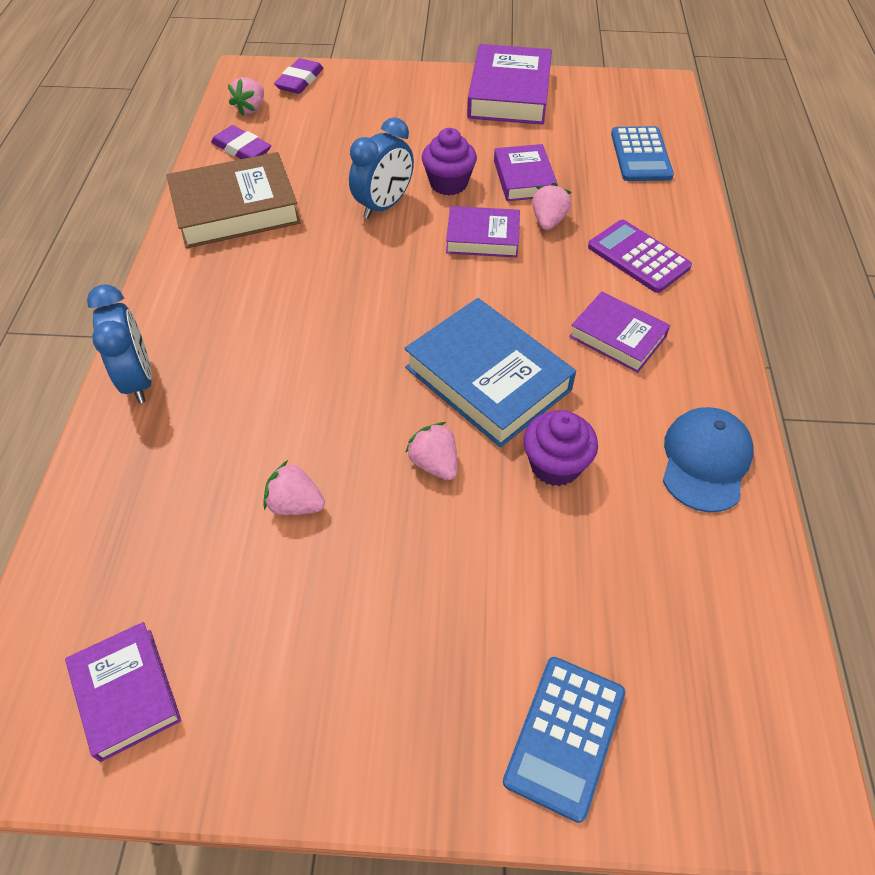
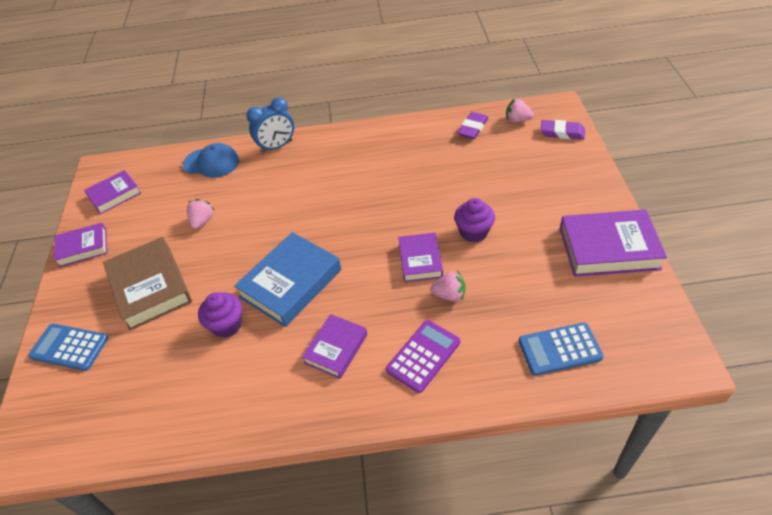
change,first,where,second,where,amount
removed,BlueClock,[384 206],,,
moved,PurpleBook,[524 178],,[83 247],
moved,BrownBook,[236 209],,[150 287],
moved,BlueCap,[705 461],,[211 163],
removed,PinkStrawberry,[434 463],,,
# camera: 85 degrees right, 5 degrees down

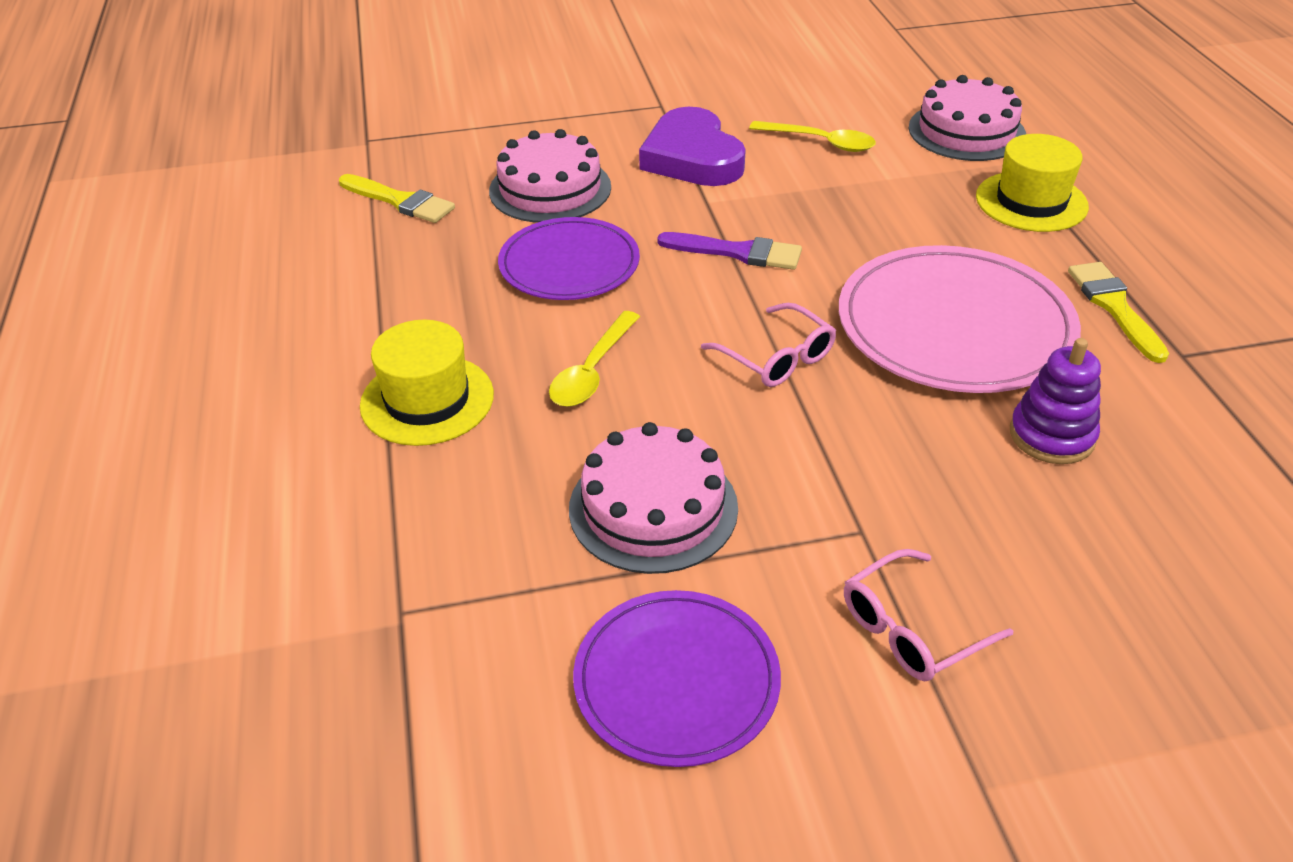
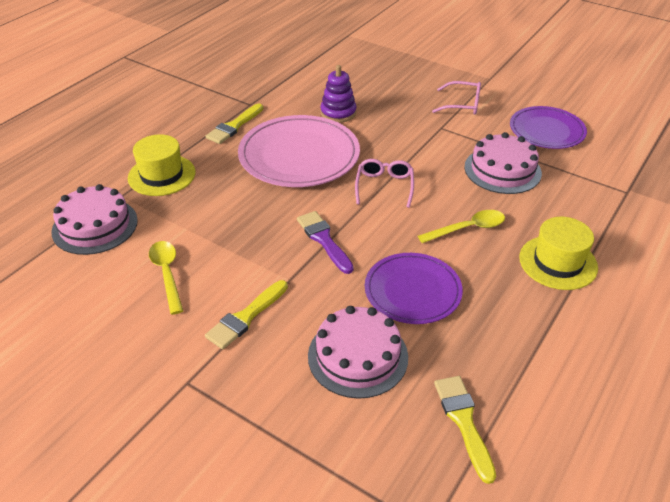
change,first,where,second,where,amount
replaced,PurpleHeart,[692 157],YellowBrush,[246 317],
# camera: 135 degrees left, 0 degrees up

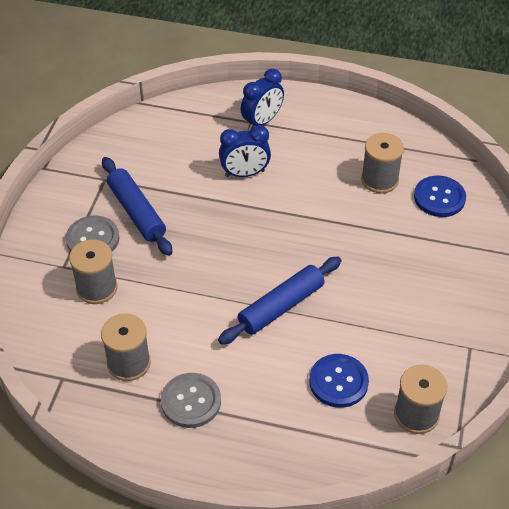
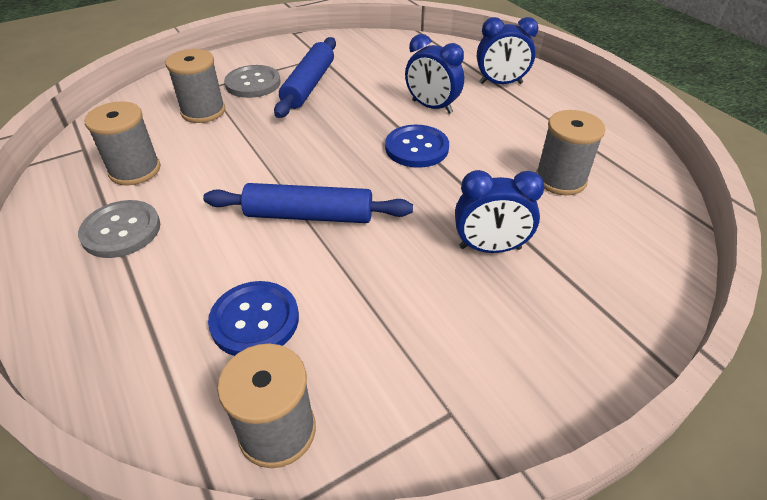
change,first,where,second,where,amount
moved,BlueButton,[439 198],,[416 148],
added,,,BlueClock,[490 248],
# camera: 45 degrees right, 5 degrees down

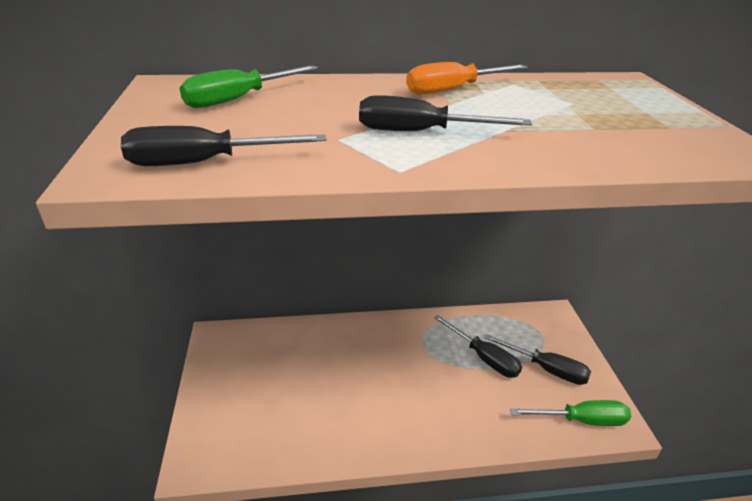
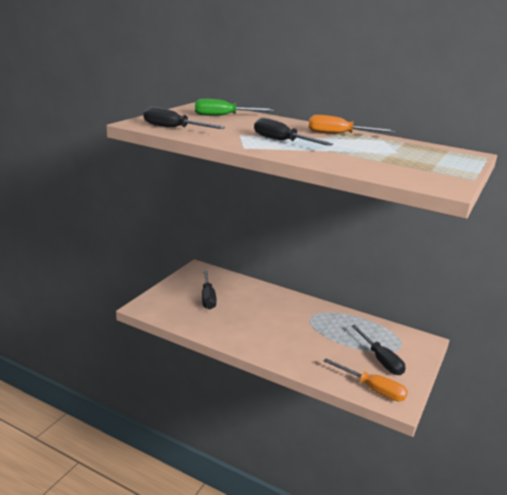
change,first,where,second,where,amount
moved,BlackScrewdriver,[483 357],,[208 298],
recoloured,GreenScrewdriver,[581 420],OrangeScrewdriver,[372 389],
# camera: 35 degrees right, 10 degrees down

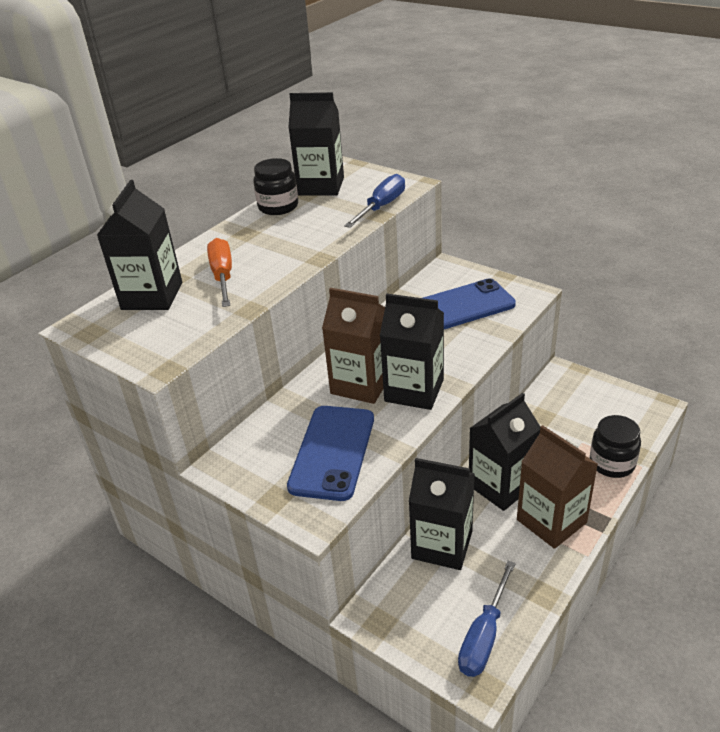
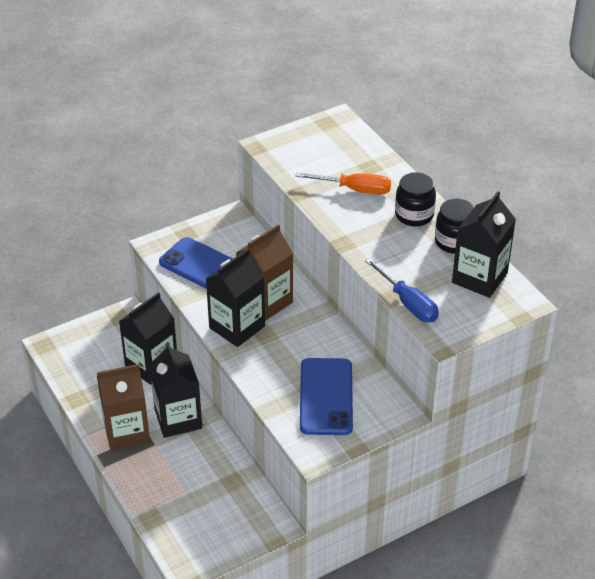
change,first,where,second,where,amount
removed,BlackCarton,[152 296],,,
moved,BlackJar,[612 463],,[414 215],
removed,BlueScrewdriver,[484 636],,,
# camera: 110 degrees right, 5 degrees up

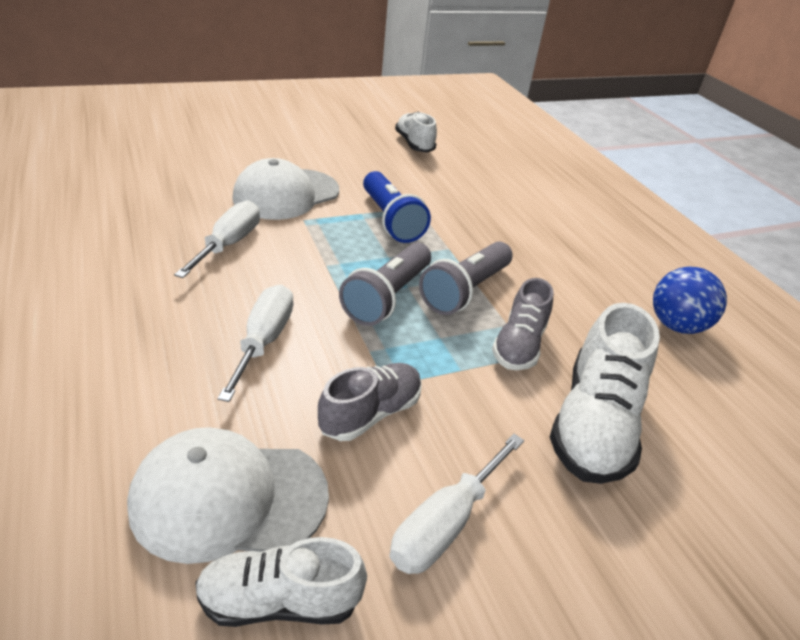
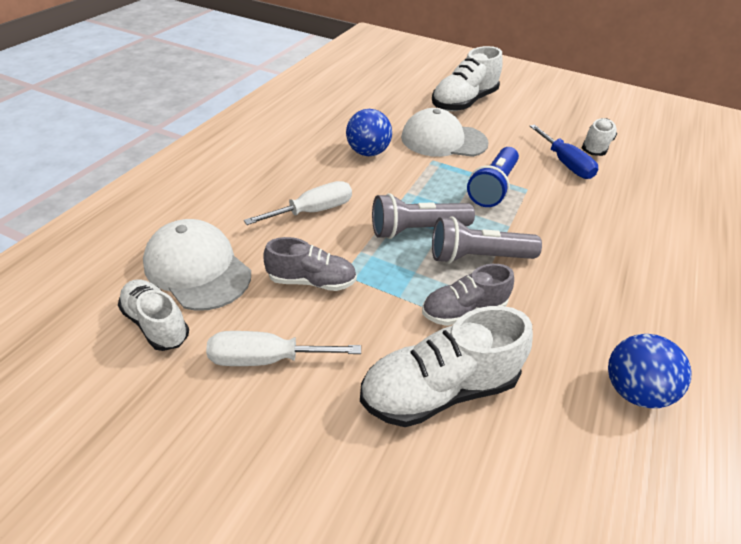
change,first,where,second,where,amount
replaced,WhiteScrewdriver,[229 244],BlueBall,[368 152],
added,,,WhiteShoe,[463 102],
added,,,BlueScrewdriver,[565 164],
# camera: 50 degrees right, 5 degrees up

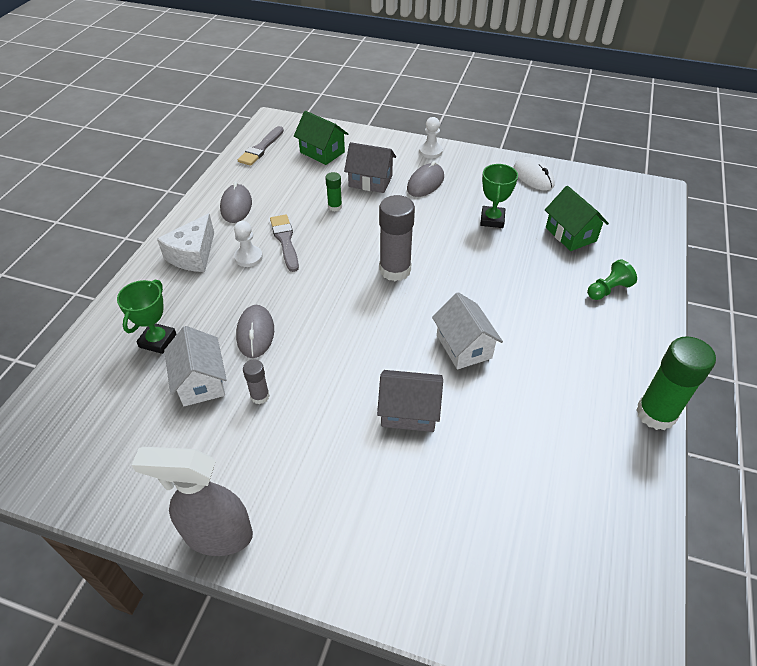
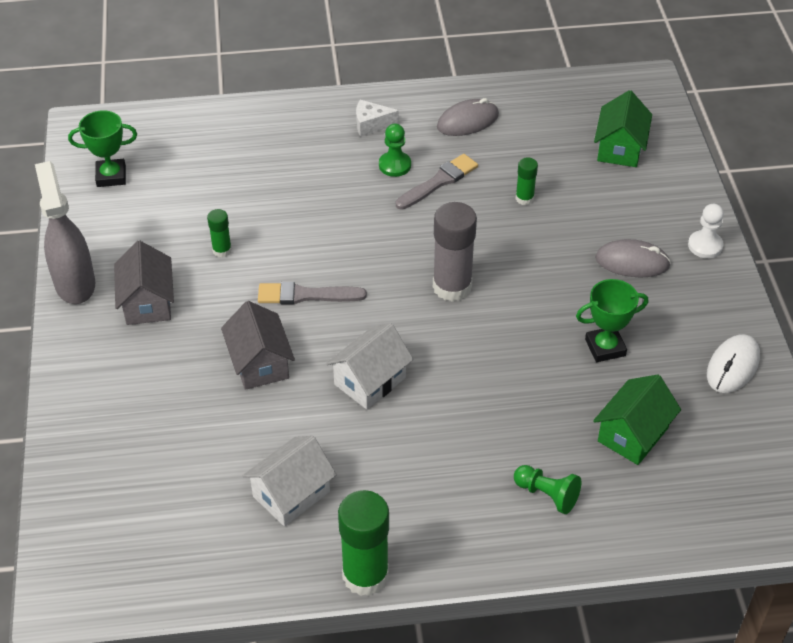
change,first,where,second,where,amount
moved,GreyBrush,[261 148],,[306 295],
moved,GreyHouse,[370 181],,[147 302],
resized,WhiteCheese,[193 255],,[371 124],x0.63
recoloured,WhitePawn,[248 257],GreenPawn,[395 165],
moved,GreenTrophy,[158 341],,[111 176],
removed,GreyMouse,[255 333],,,
moved,WhiteHouse,[201 381],,[291 494],
recoloured,GreyGlueStick,[260 396],GreenGlueStick,[222 250],
# camera: 65 degrees right, 0 degrees up

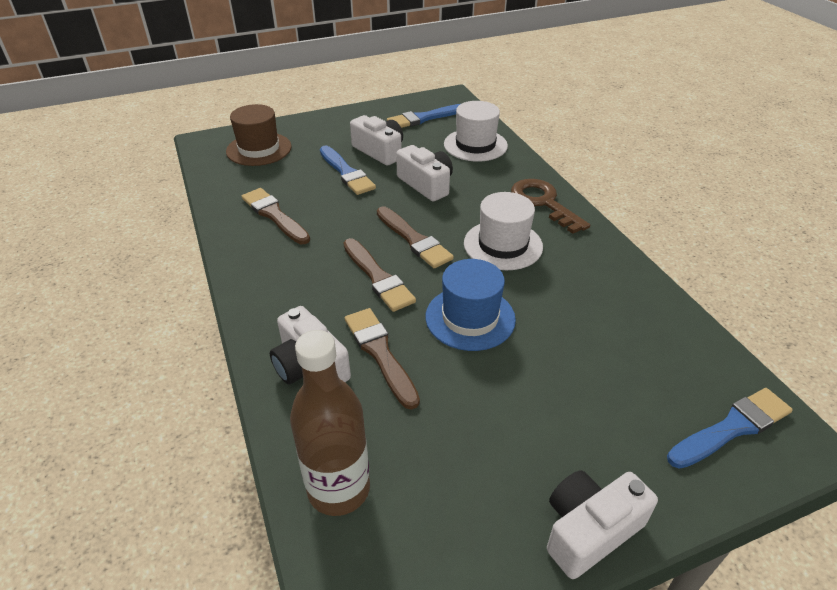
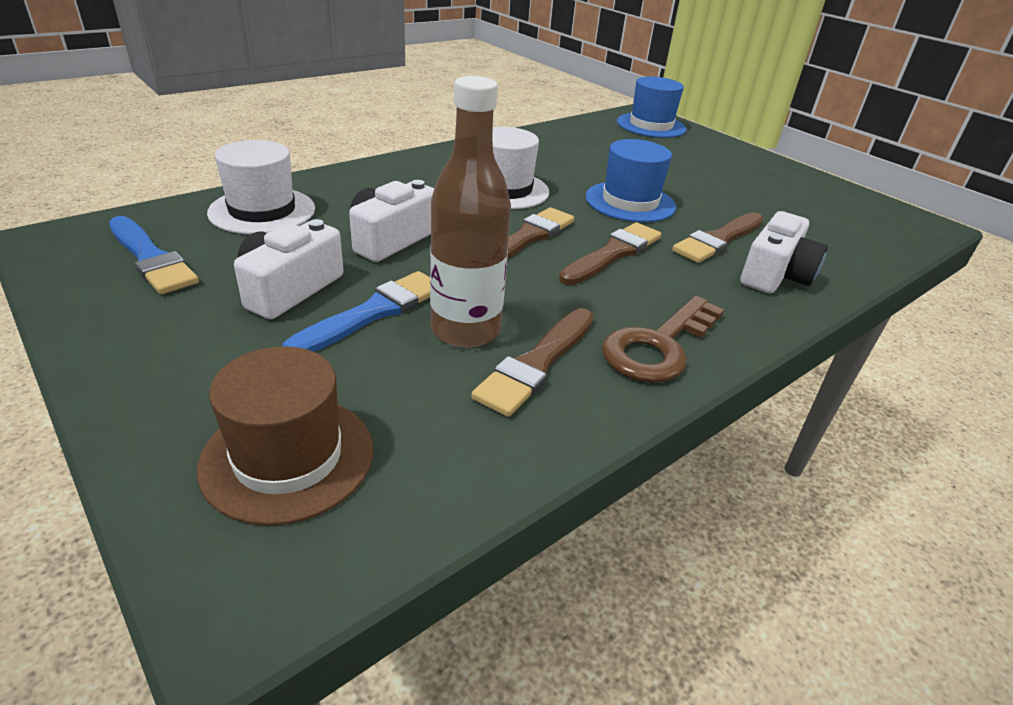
change,first,where,second,where,amount
moved,BrownKey,[543 202],,[658 346],
moved,BrownBottle,[338 489],,[465 330],
replaced,BlueBrush,[732 428],BlueHat,[651 125],
removed,WhiteCamera,[589 530],,,
# camera: 110 degrees left, 5 degrees down

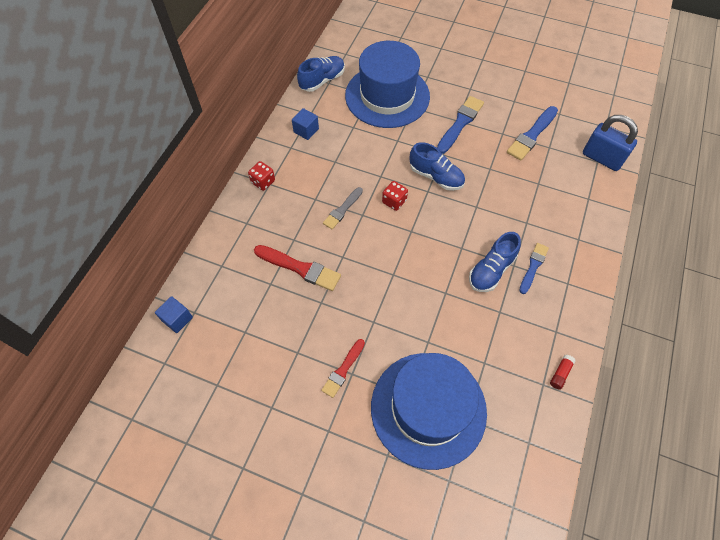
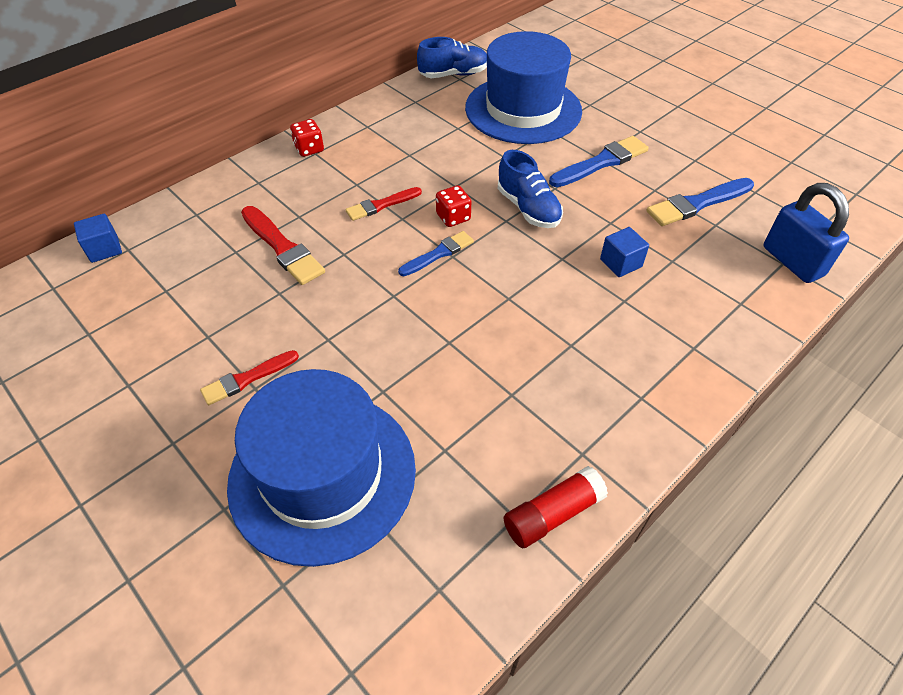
change,first,where,second,where,amount
moved,BlueCube,[306 130],,[620 263],
recoloured,GreyBrush,[342 209],RedBrush,[381 205],
removed,BlueShoe,[491 270],,,
moved,BlueBrush,[533 266],,[438 254],
resized,RedGlueStick,[560 373],,[552 514],x1.72
# camera: 25 degrees right, 10 degrees down

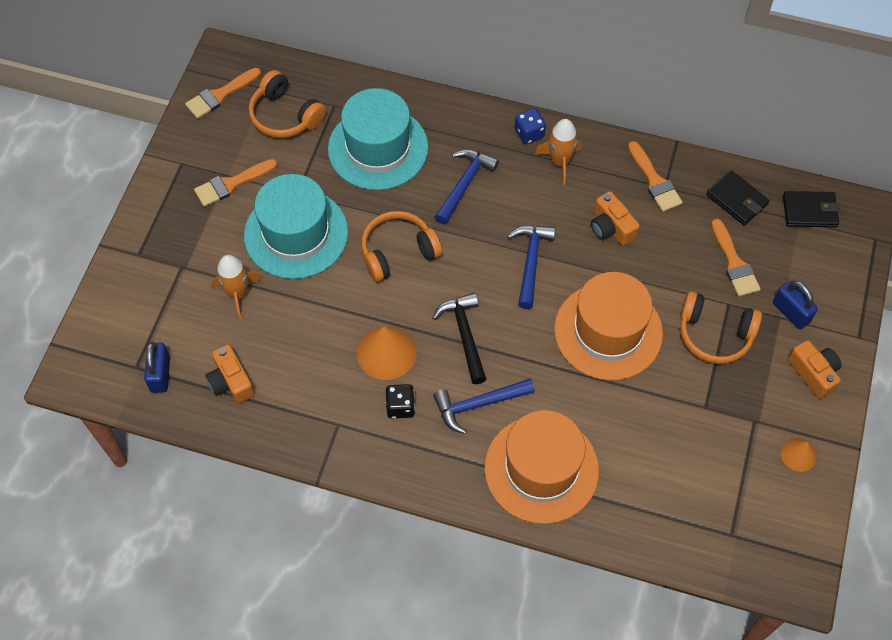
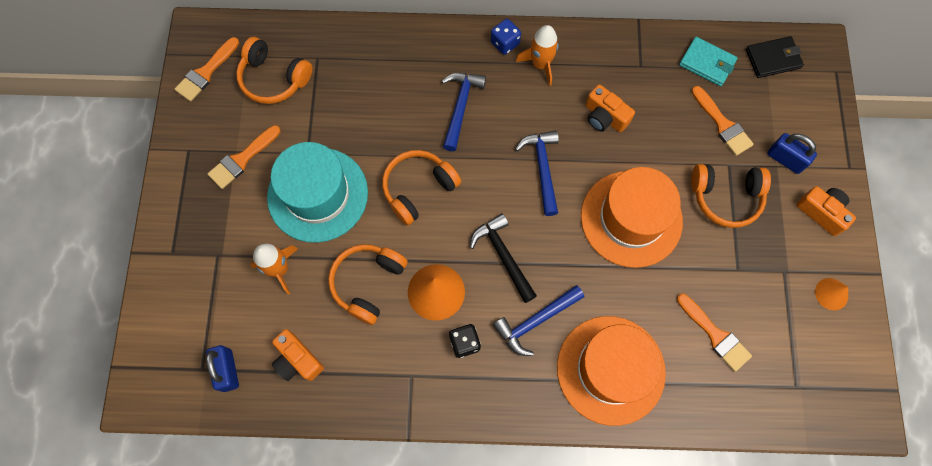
change,first,where,second,where,amount
removed,TurquoiseHat,[378 148],,,
moved,OrangeBrush,[654 181],,[715 335],
recoloured,BlackWallet,[736 200],TurquoiseWallet,[707 63],
added,,,OrangeHeadphones,[368 283],
# camera: 15 degrees left, 10 degrees up

